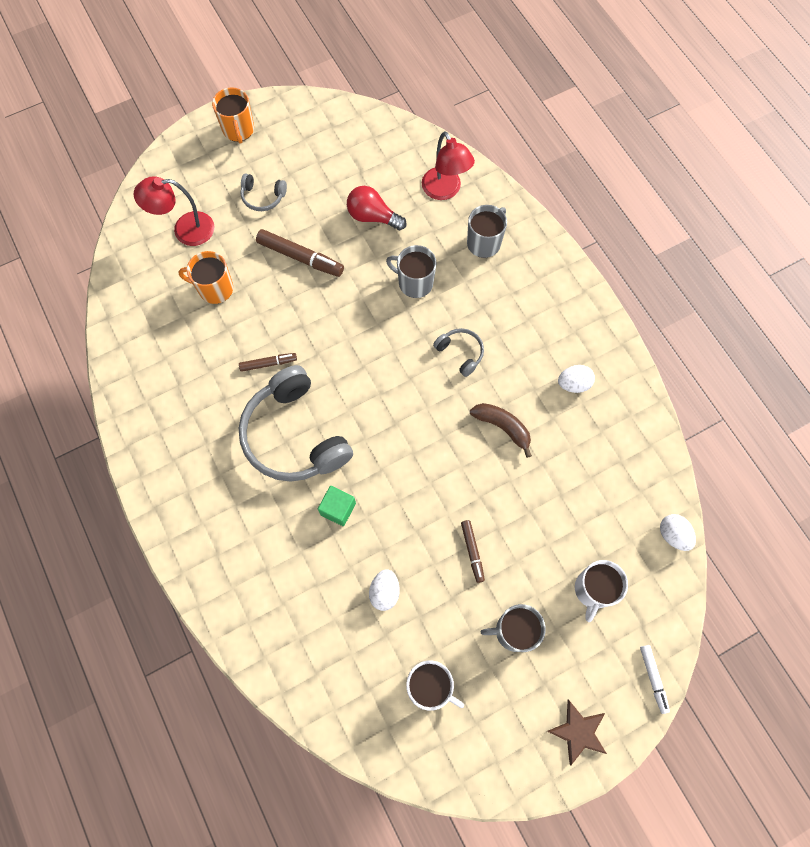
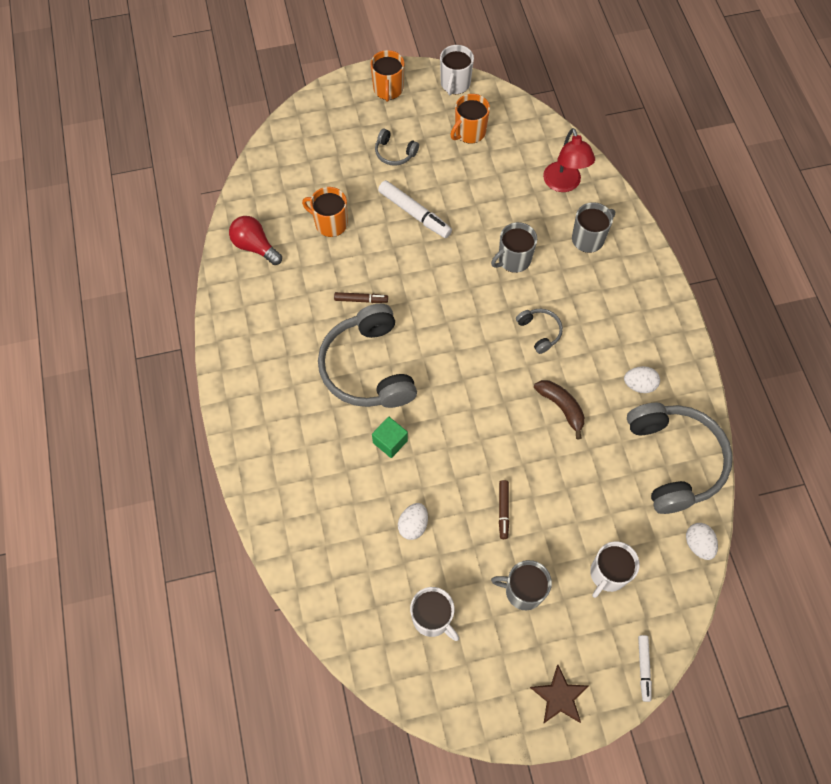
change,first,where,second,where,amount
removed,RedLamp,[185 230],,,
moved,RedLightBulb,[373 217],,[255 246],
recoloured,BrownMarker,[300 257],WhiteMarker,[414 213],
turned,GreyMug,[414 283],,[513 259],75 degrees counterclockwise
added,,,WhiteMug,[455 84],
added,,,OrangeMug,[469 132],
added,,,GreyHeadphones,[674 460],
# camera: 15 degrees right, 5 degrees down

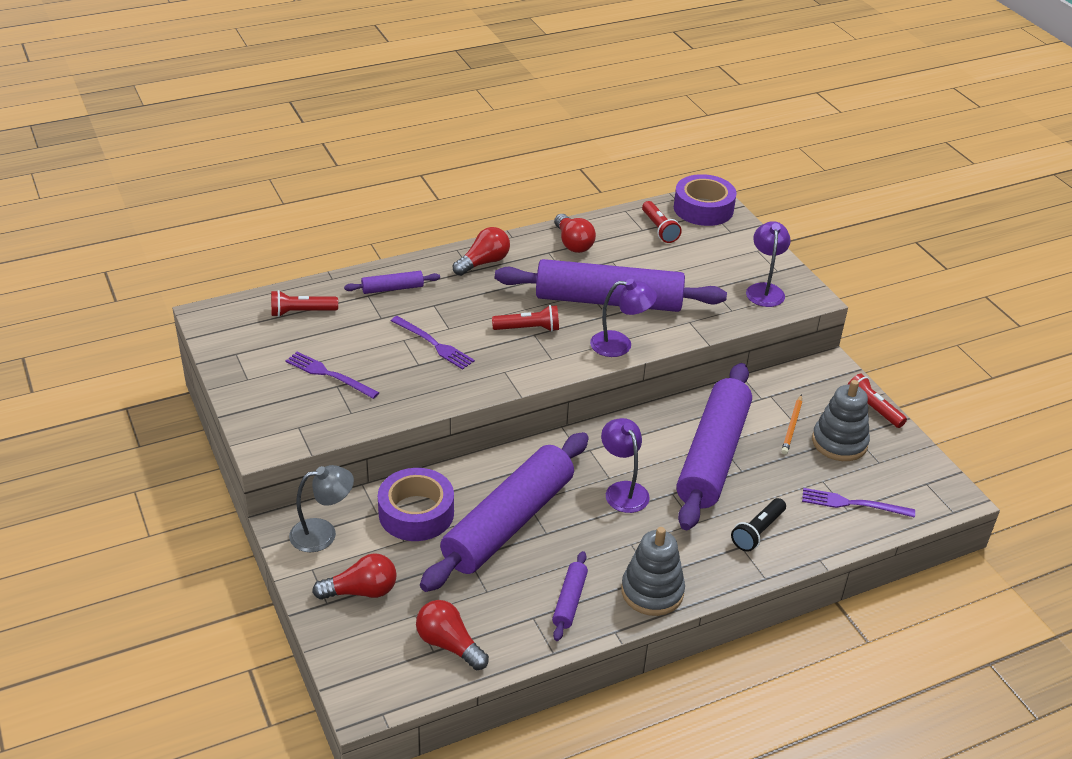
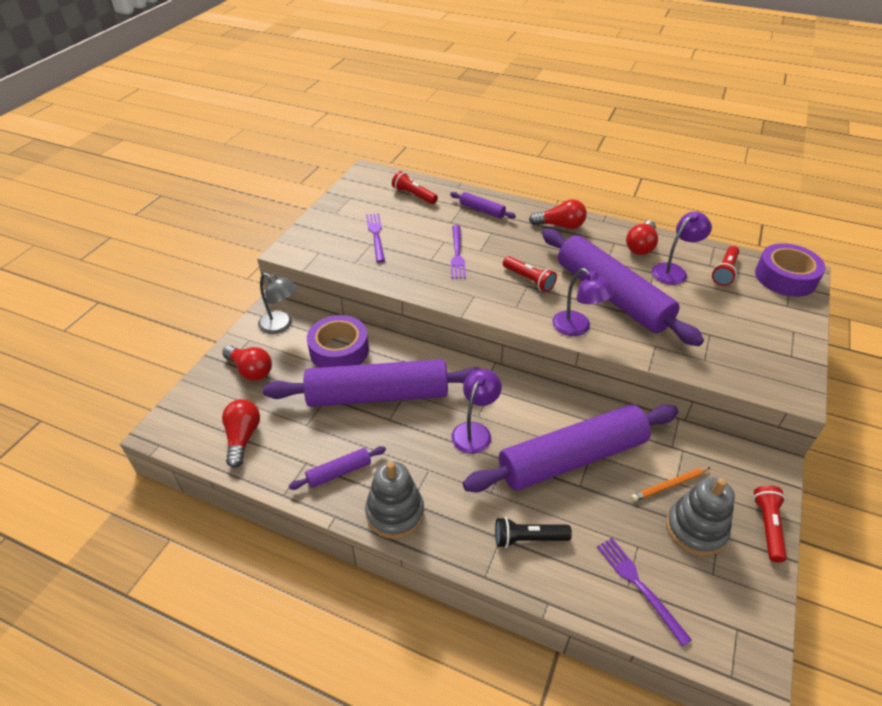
change,first,where,second,where,amount
moved,PurpleLamp,[764 290],,[674 271],
# camera: 50 degrees right, 5 degrees up

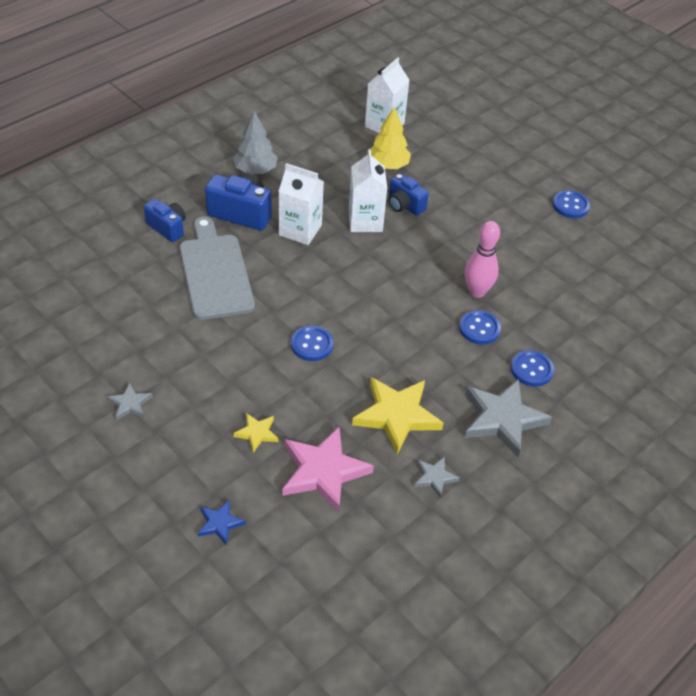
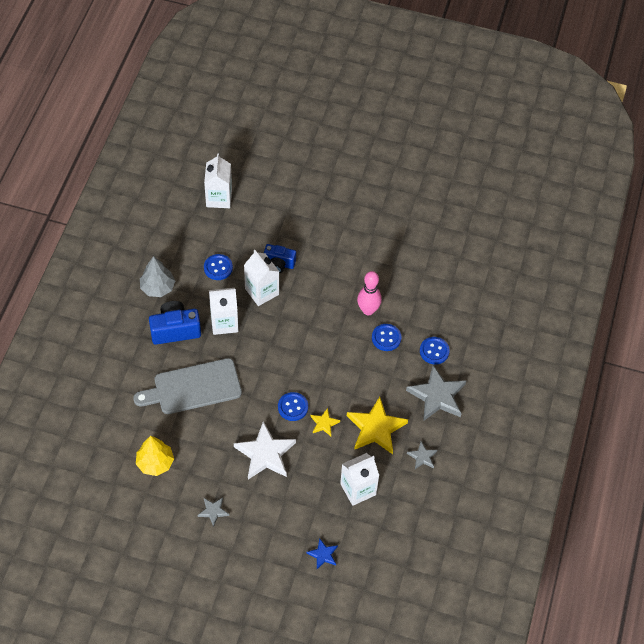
change,first,where,second,where,amount
moved,YellowTree,[388 165],,[155 463],
moved,BlueButton,[570 206],,[218 268],
removed,BlueCamera,[167 228],,,
turned,GreyCuttingBoard,[215 273],,[193 387],60 degrees counterclockwise
moved,YellowStar,[256 433],,[324 423],
replaced,PinkStar,[323 471],WhiteCarton,[358 489],
added,,,WhiteStar,[265 454],
# camera: 30 degrees left, 10 degrees up

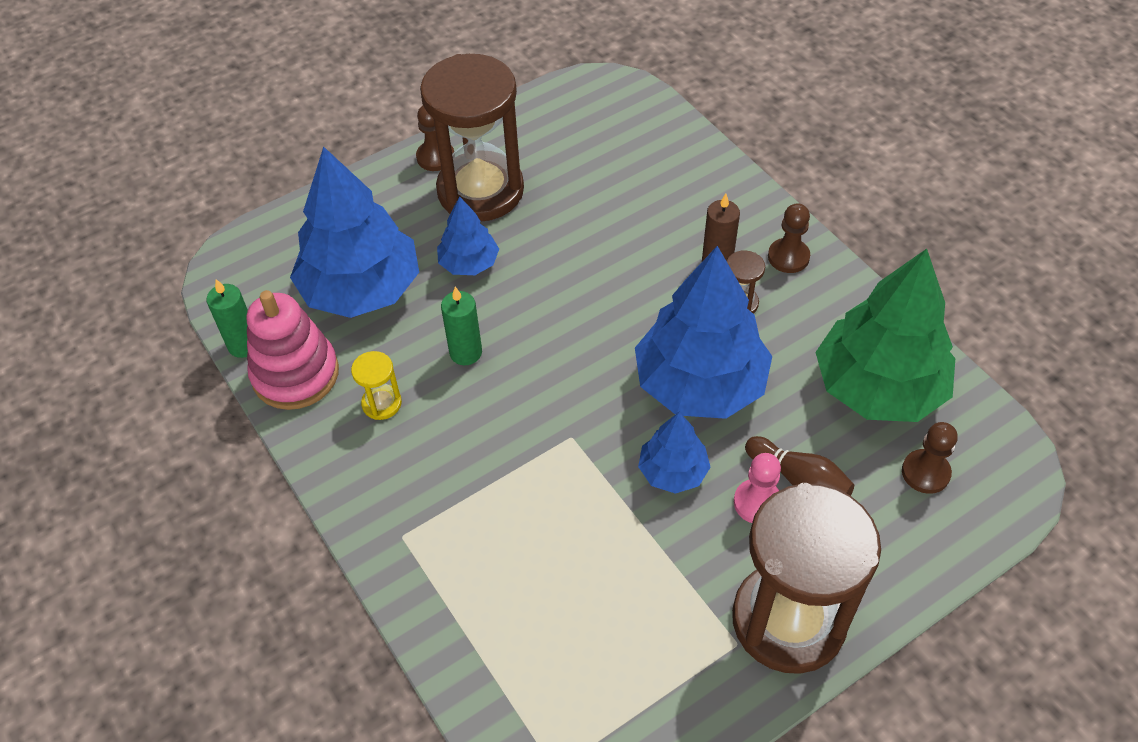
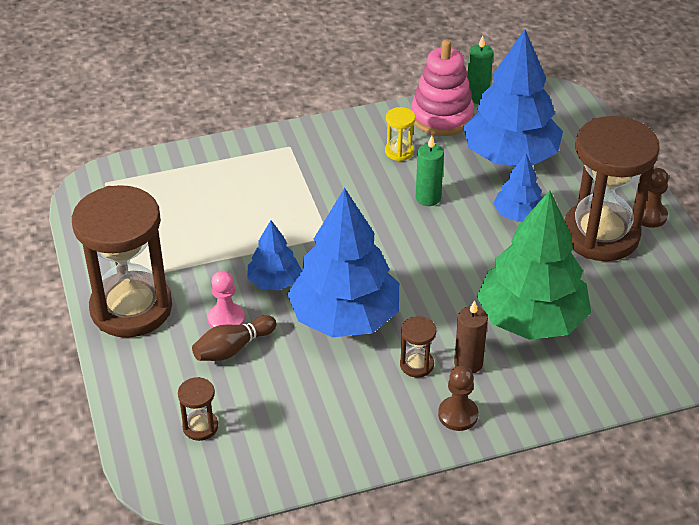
change,first,where,second,where,amount
moved,GreenTree,[878 387],,[531 319],
replaced,BrownPawn,[925 472],BrownHourglass,[200 427],
# camera: 105 degrees right, 10 degrees down

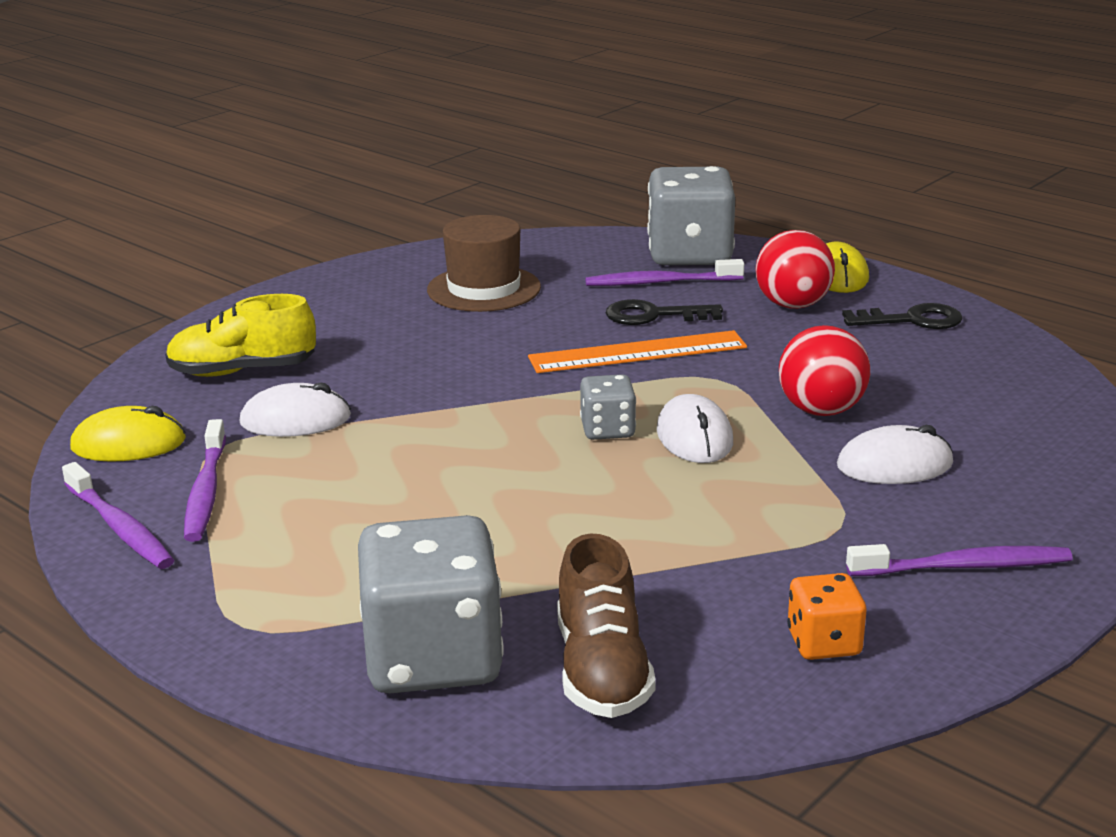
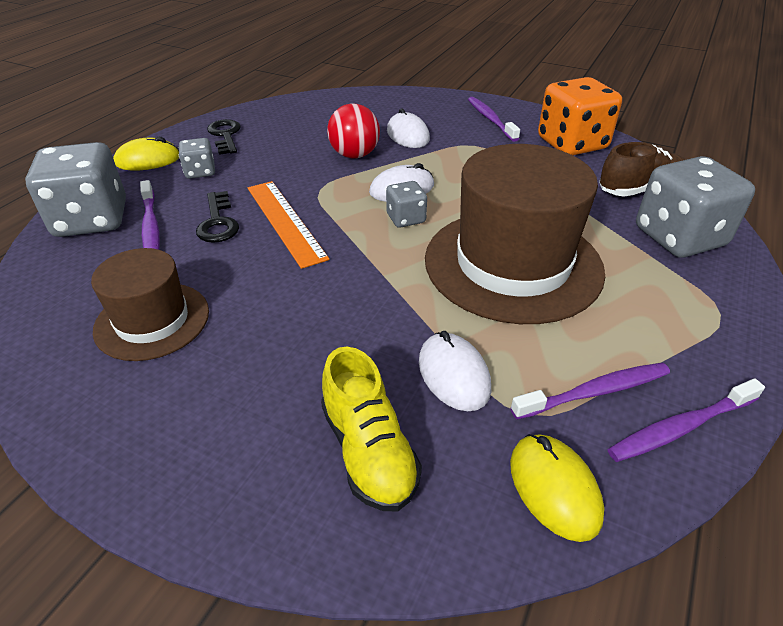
change,first,where,second,where,amount
replaced,RedBall,[792 305],GreyDice,[200 172],
turned,PurpleToothbrush,[120 527],,[680 427],150 degrees counterclockwise
resized,OrangeDice,[824 643],,[572 144],x2.02
added,,,BrownHat,[513 264],
# camera: 105 degrees left, 15 degrees up

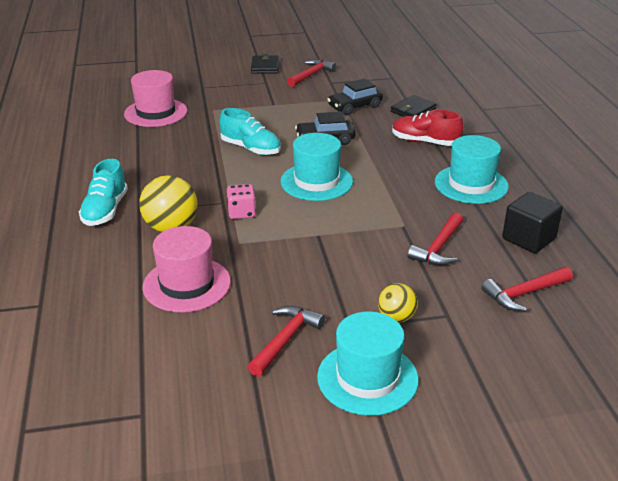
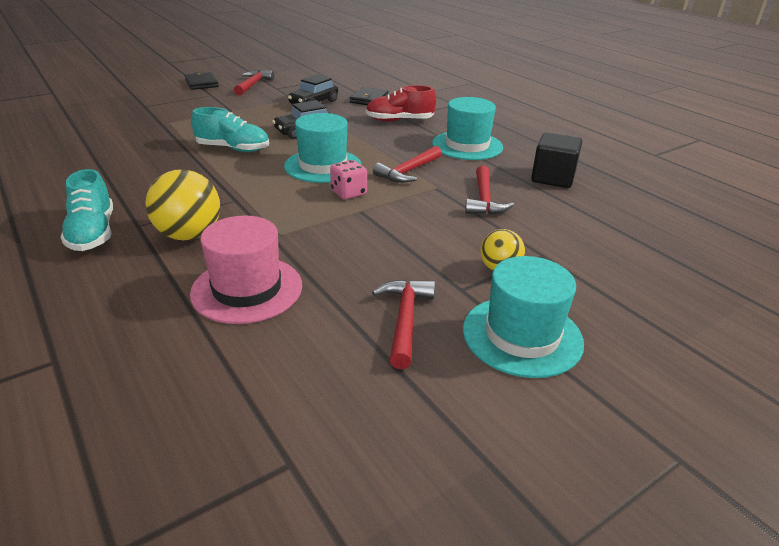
change,first,where,second,where,amount
removed,PinkHat,[155 112],,,
moved,PinkDice,[241 213],,[348 193],
moved,RedHammer,[524 293],,[408 171],
# camera: 25 degrees left, 0 degrees up

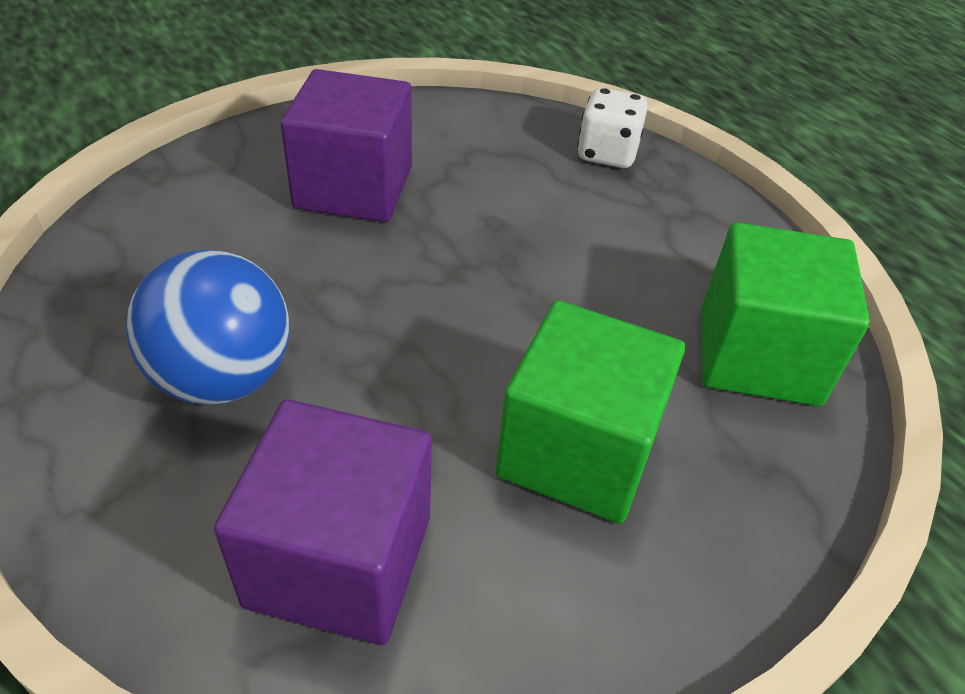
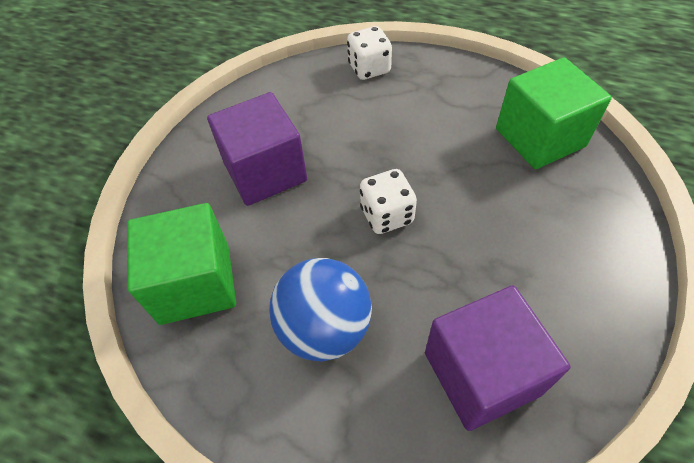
change,first,where,second,where,amount
moved,GreenCube,[578 451],,[195 283],
added,,,WhiteDice,[386 215],
# camera: 30 degrees left, 10 degrees up

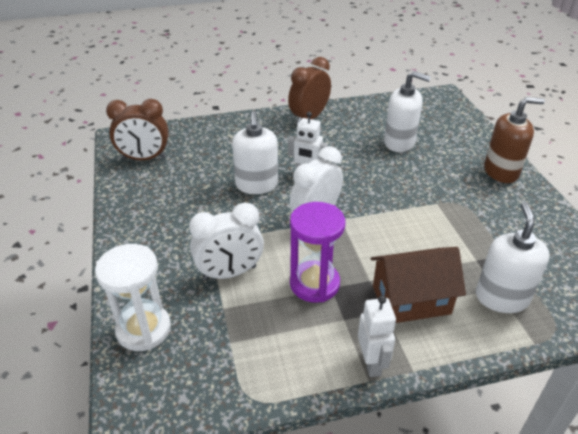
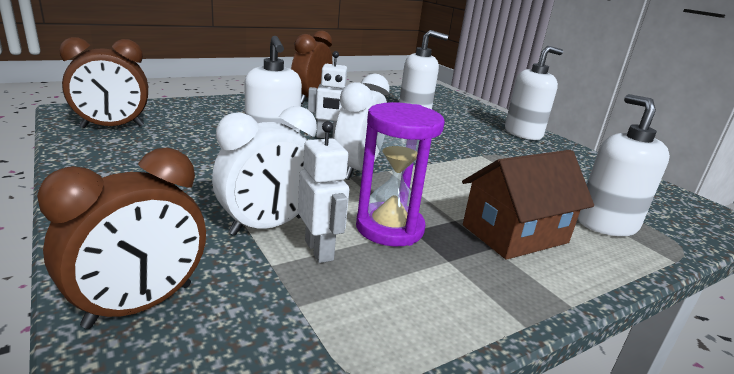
change,first,where,second,where,amount
recoloured,BrownSoapDispenser,[501 172],WhiteSoapDispenser,[523 133],
replaced,WhiteHourglass,[143 329],BrownClock,[140 305],
moved,WhiteRobot,[371 363],,[319 250],
# camera: 20 degrees left, 15 degrees down

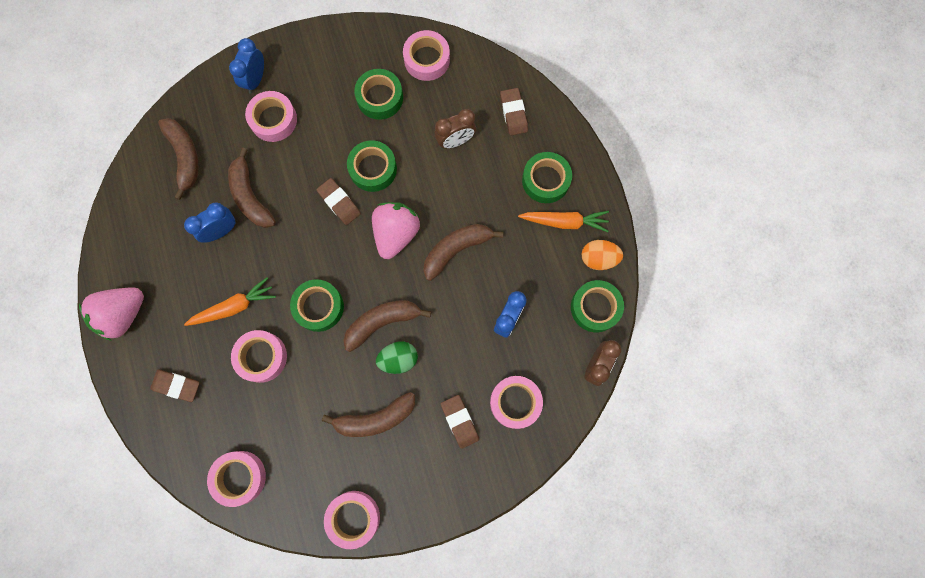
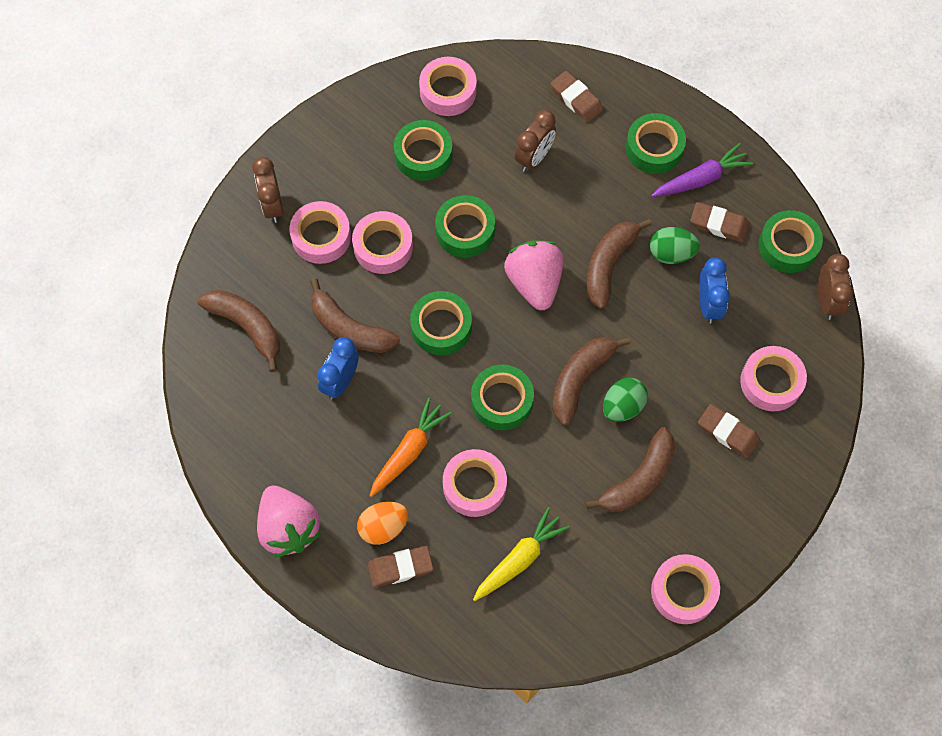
change,first,where,second,where,amount
recoloured,BlueClock,[255 79],BrownClock,[272 205],
moved,BrownEraser,[339 203],,[719 224],
recoloured,OrangeCarrot,[564 222],PurpleCarrot,[701 179],
moved,OrangeEgg,[598 258],,[383 527],
turned,PinkStrawberry,[123 314],,[289 528],45 degrees counterclockwise
moved,PinkTape,[239 477],,[383 247],
added,,,GreenEgg,[671 253],
added,,,GreenTape,[441 327],
added,,,YellowCarrot,[519 559],
# camera: 30 degrees left, 10 degrees down

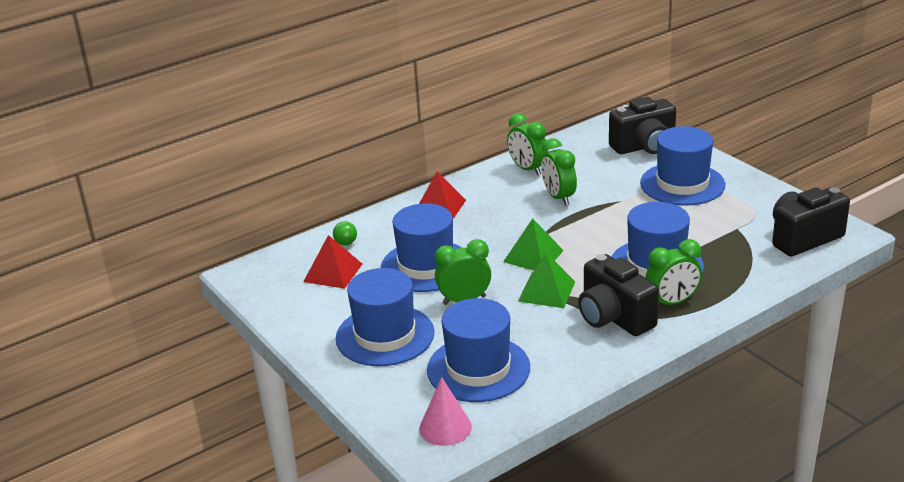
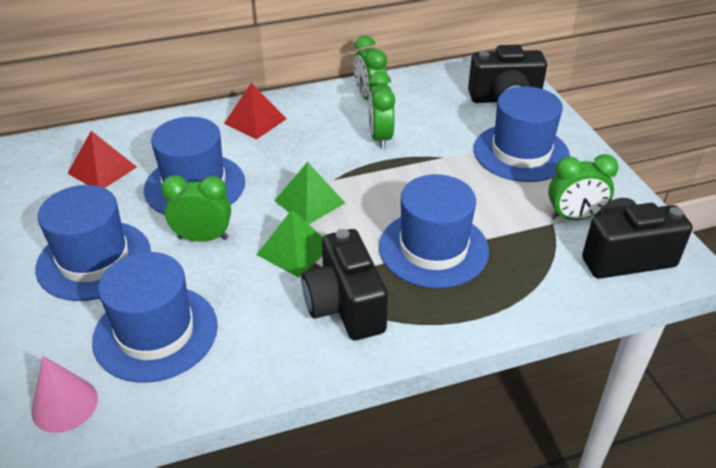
change,first,where,second,where,amount
removed,GreenBall,[346 243],,,
moved,GreenClock,[672 302],,[574 217],
# camera: 15 degrees right, 10 degrees up

